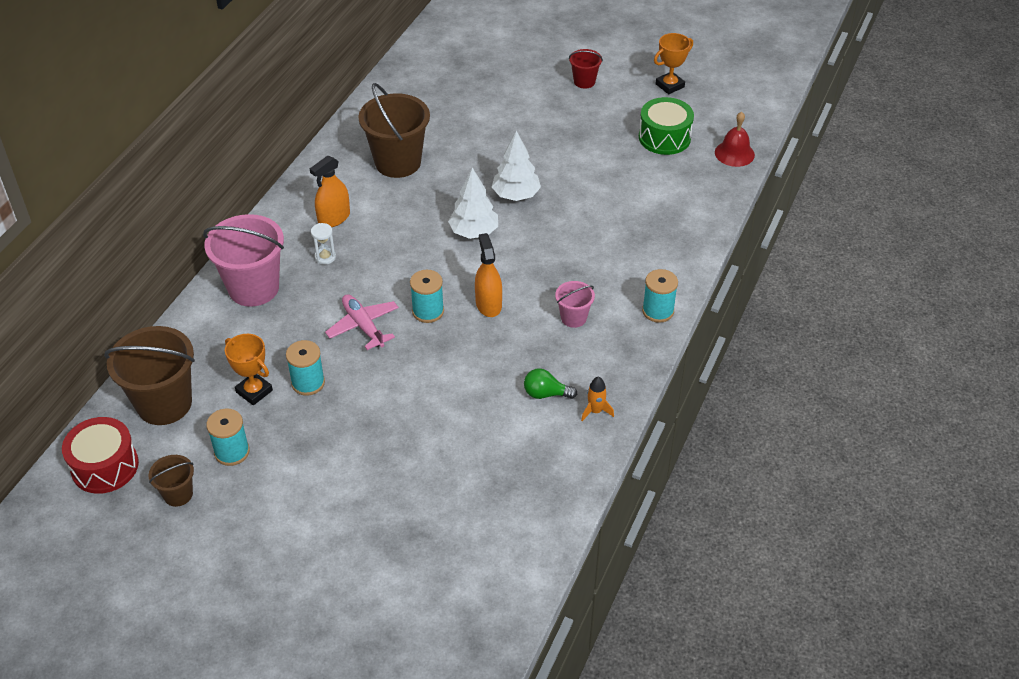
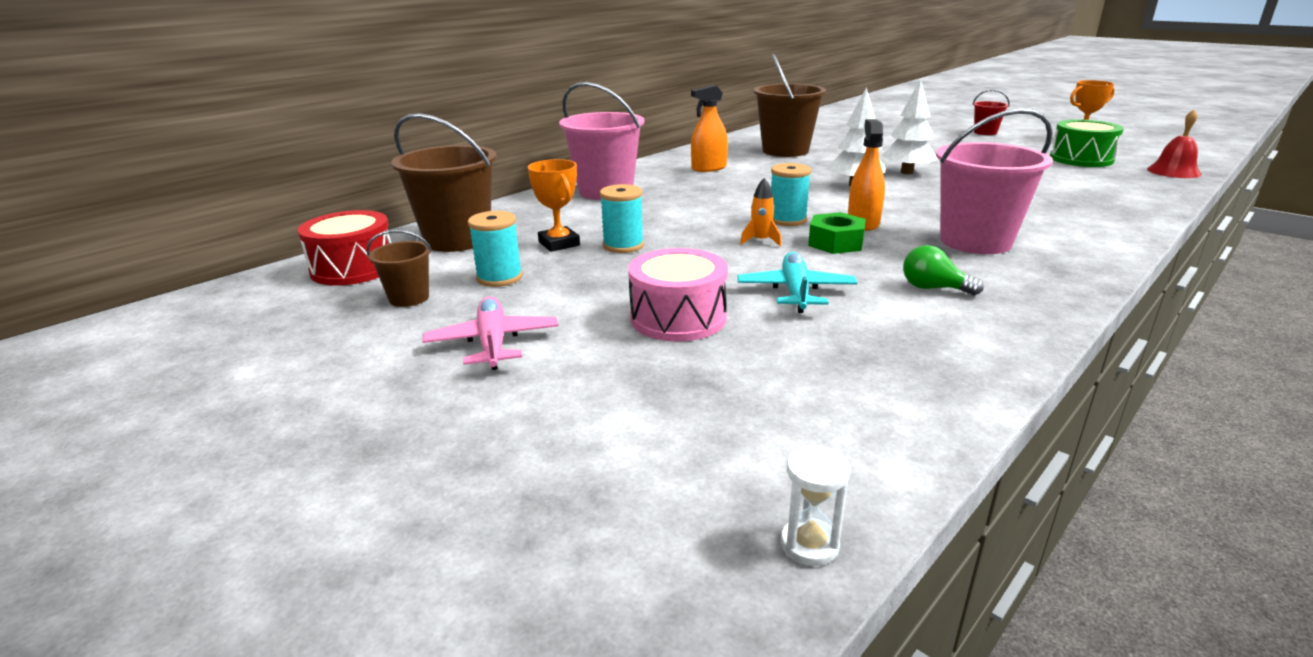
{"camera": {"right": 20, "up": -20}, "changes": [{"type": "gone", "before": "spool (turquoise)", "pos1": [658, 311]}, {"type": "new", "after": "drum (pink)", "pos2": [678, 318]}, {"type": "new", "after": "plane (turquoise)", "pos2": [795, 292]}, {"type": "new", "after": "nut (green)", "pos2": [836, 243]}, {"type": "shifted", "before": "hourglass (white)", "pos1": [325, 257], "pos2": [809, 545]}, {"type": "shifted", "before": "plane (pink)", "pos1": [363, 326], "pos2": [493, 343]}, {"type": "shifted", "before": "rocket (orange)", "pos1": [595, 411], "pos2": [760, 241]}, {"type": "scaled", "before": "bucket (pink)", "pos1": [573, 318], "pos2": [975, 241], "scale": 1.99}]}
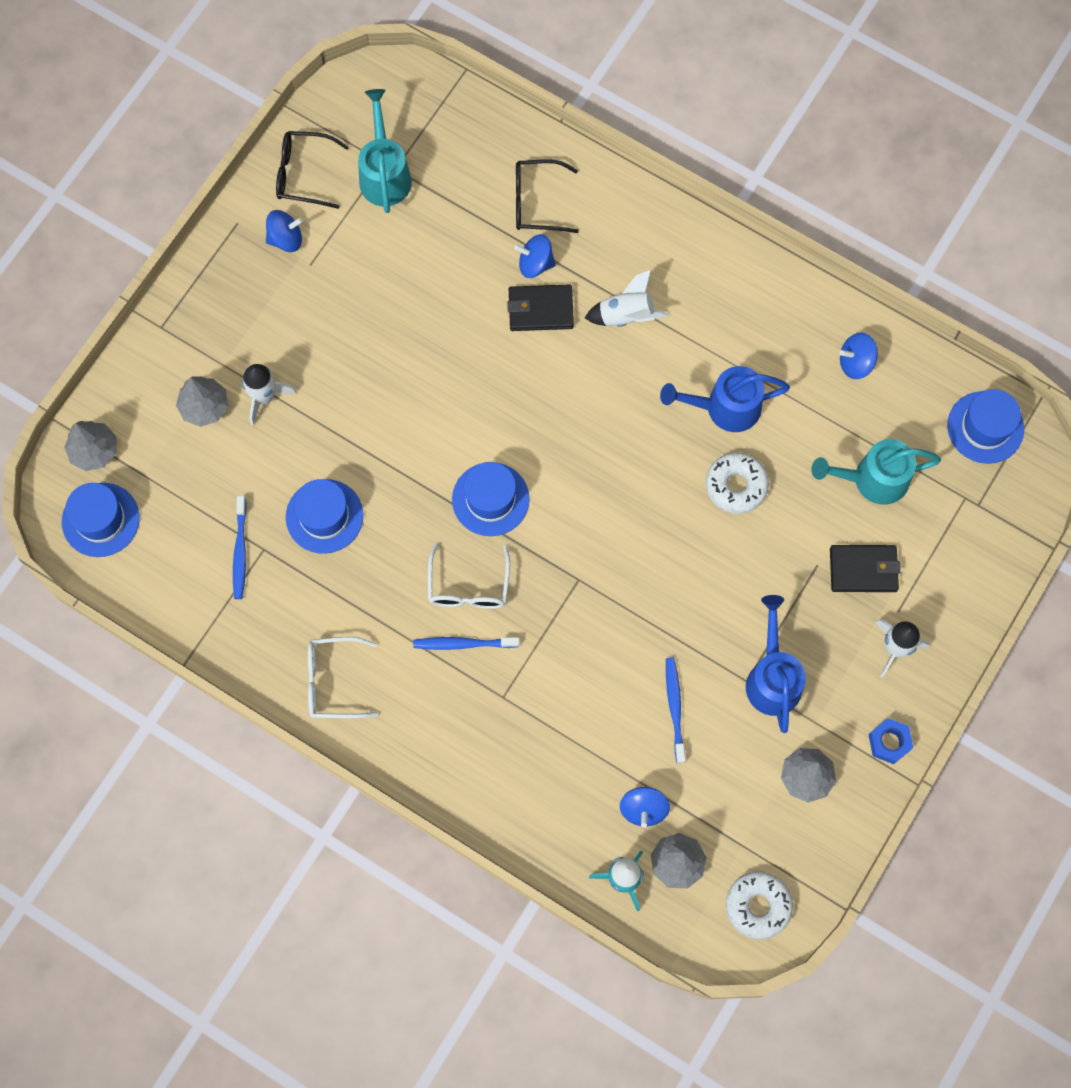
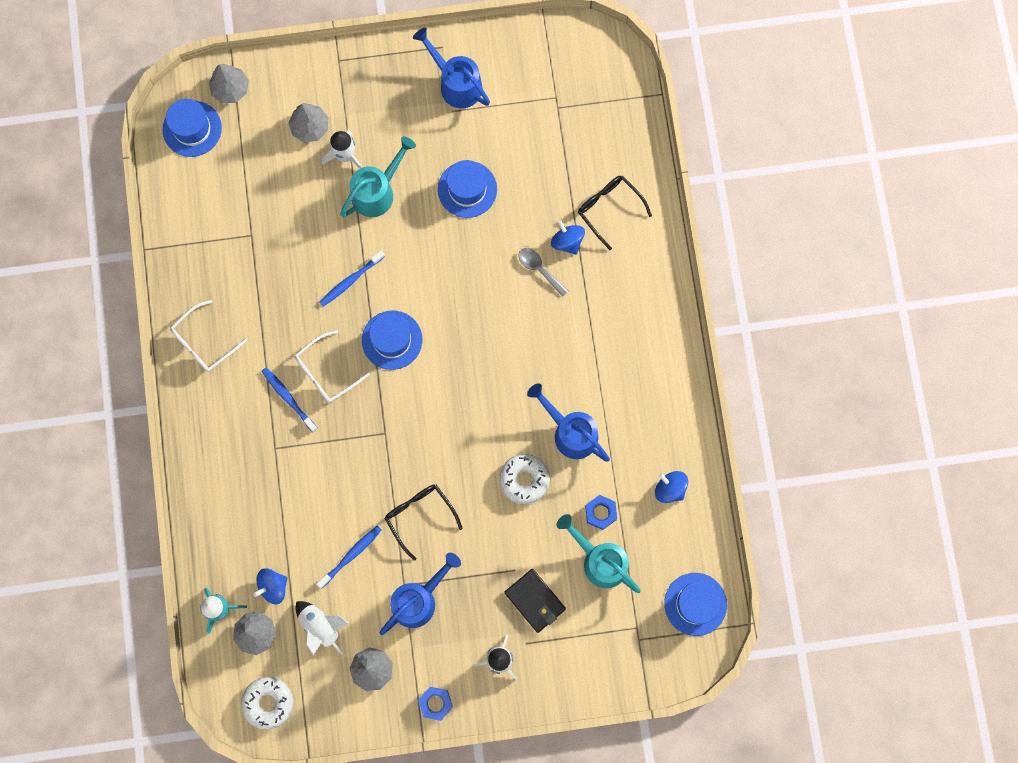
{"camera": {"right": 50, "up": 5}, "changes": [{"type": "new", "after": "nut (blue)", "pos2": [600, 513]}, {"type": "shifted", "before": "toothbrush (blue)", "pos1": [240, 551], "pos2": [351, 280]}, {"type": "shifted", "before": "glasses (black)", "pos1": [303, 174], "pos2": [419, 516]}, {"type": "shifted", "before": "hat (blue)", "pos1": [324, 516], "pos2": [467, 189]}, {"type": "shifted", "before": "watering can (turquoise)", "pos1": [384, 173], "pos2": [378, 191]}, {"type": "shifted", "before": "rocket (white)", "pos1": [626, 316], "pos2": [321, 626]}, {"type": "swapped", "before": "spinning top (blue)", "after": "watering can (blue)", "pos1": [286, 239], "pos2": [456, 83]}, {"type": "swapped", "before": "wallet (black)", "after": "spoon (grey)", "pos1": [540, 309], "pos2": [539, 269]}, {"type": "rotated", "before": "glasses (white)", "pos1": [333, 681], "pos2": [203, 342], "turn": -90}]}
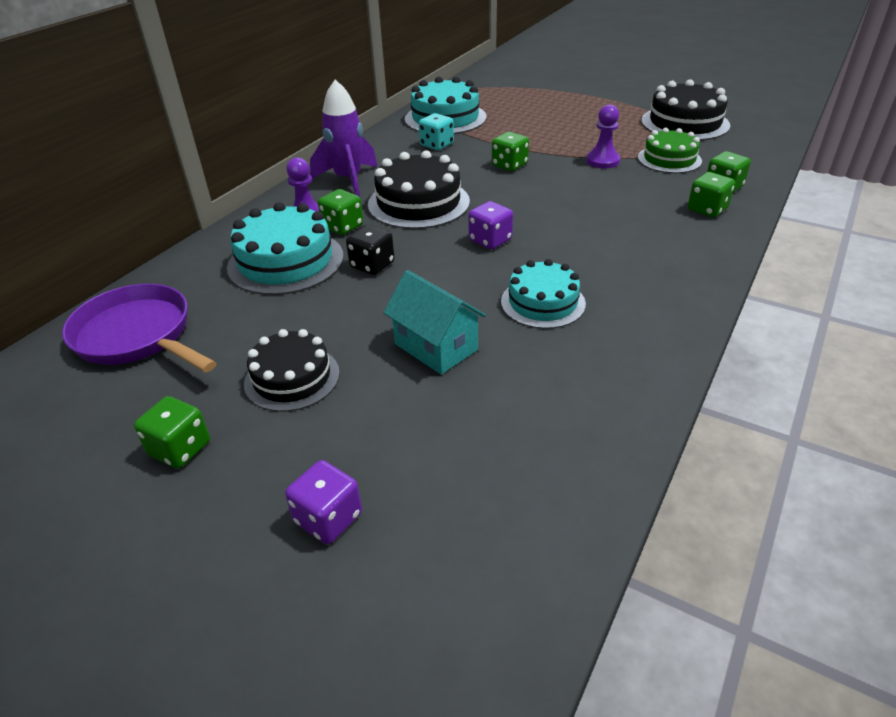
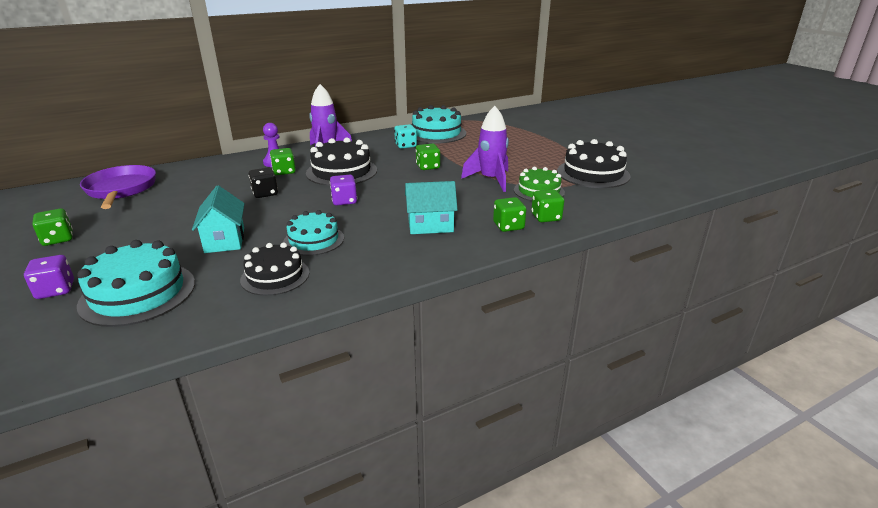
{"camera": {"right": 30, "up": -10}, "changes": [{"type": "new", "after": "house (turquoise)", "pos2": [430, 225]}, {"type": "shifted", "before": "cake (turquoise)", "pos1": [286, 261], "pos2": [138, 293]}, {"type": "shifted", "before": "cake (black)", "pos1": [292, 378], "pos2": [275, 276]}, {"type": "swapped", "before": "pawn (purple)", "after": "rocket (purple)", "pos1": [602, 161], "pos2": [490, 180]}]}
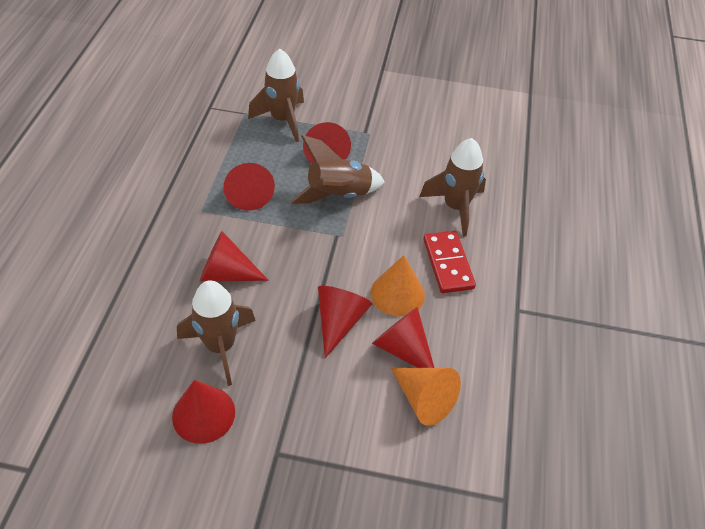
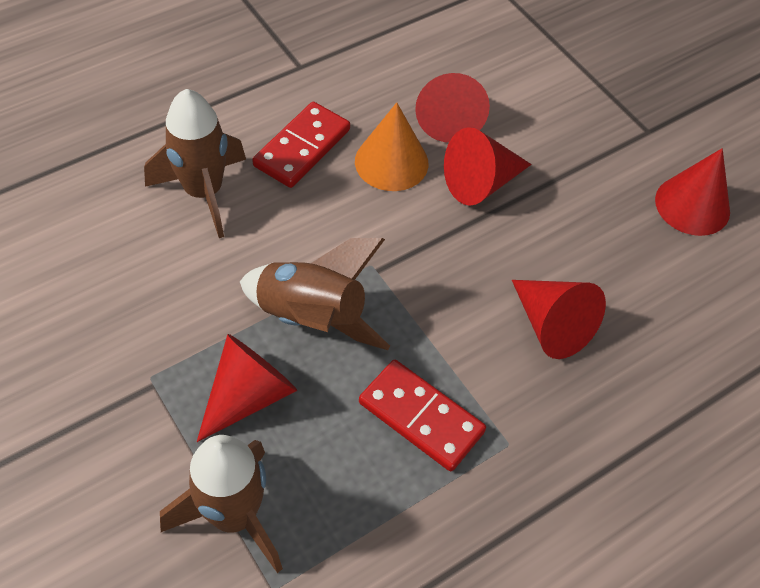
{"camera": {"right": -135, "up": 5}, "changes": [{"type": "gone", "before": "rocket (brown)", "pos1": [220, 346]}, {"type": "gone", "before": "cone (orange)", "pos1": [424, 399]}, {"type": "swapped", "before": "cone (red)", "after": "domino (red)", "pos1": [249, 193], "pos2": [421, 417]}]}
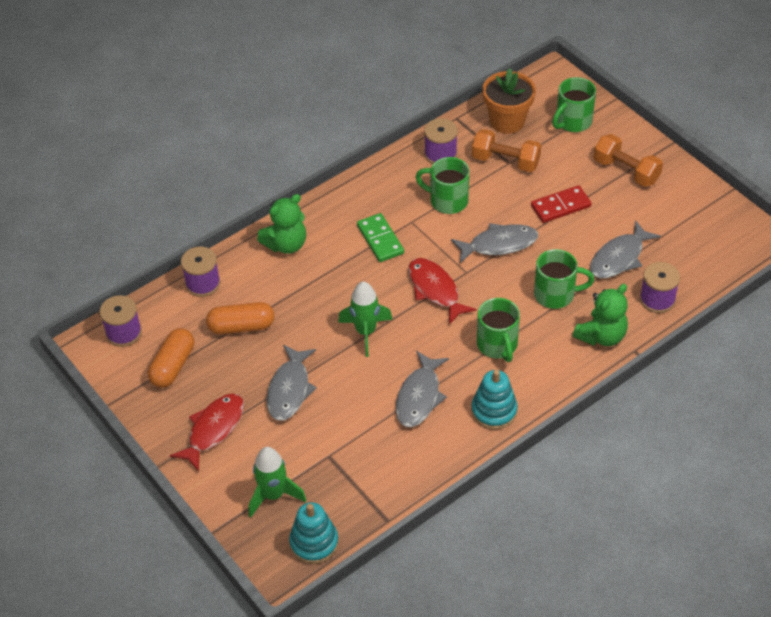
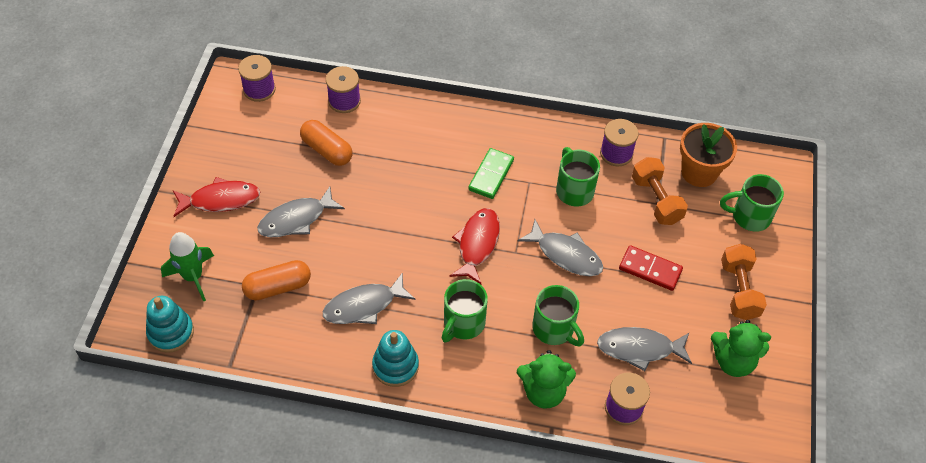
{"camera": {"right": 45, "up": 5}, "changes": [{"type": "gone", "before": "rocket (green)", "pos1": [366, 332]}, {"type": "shifted", "before": "capsule (orange)", "pos1": [173, 366], "pos2": [278, 287]}, {"type": "shifted", "before": "teddy bear (green)", "pos1": [286, 244], "pos2": [733, 361]}]}
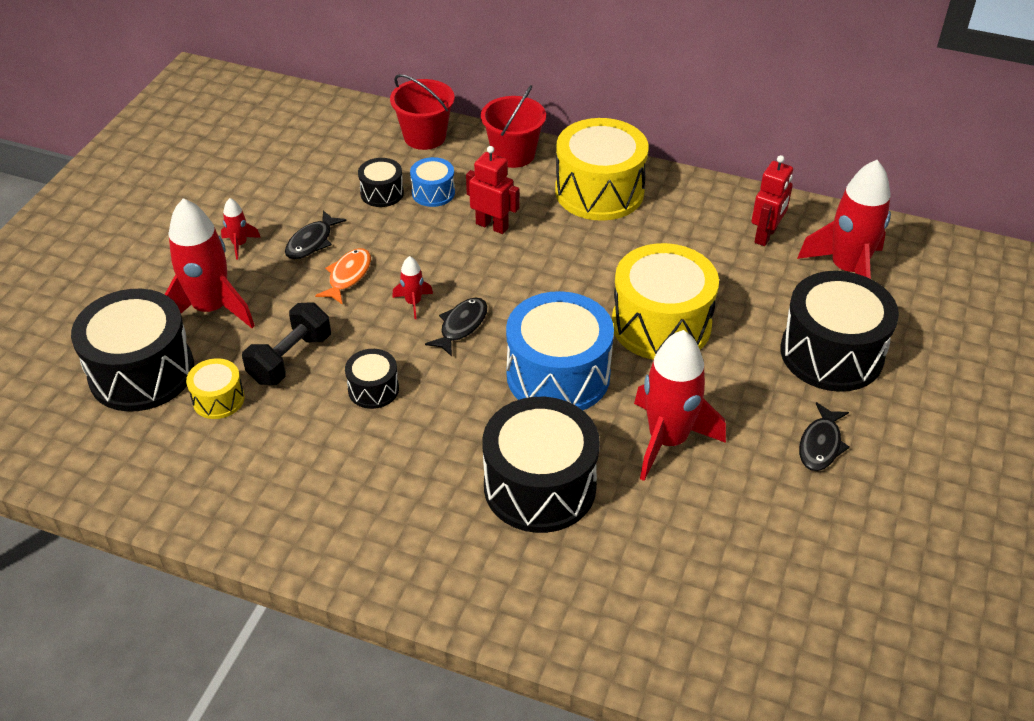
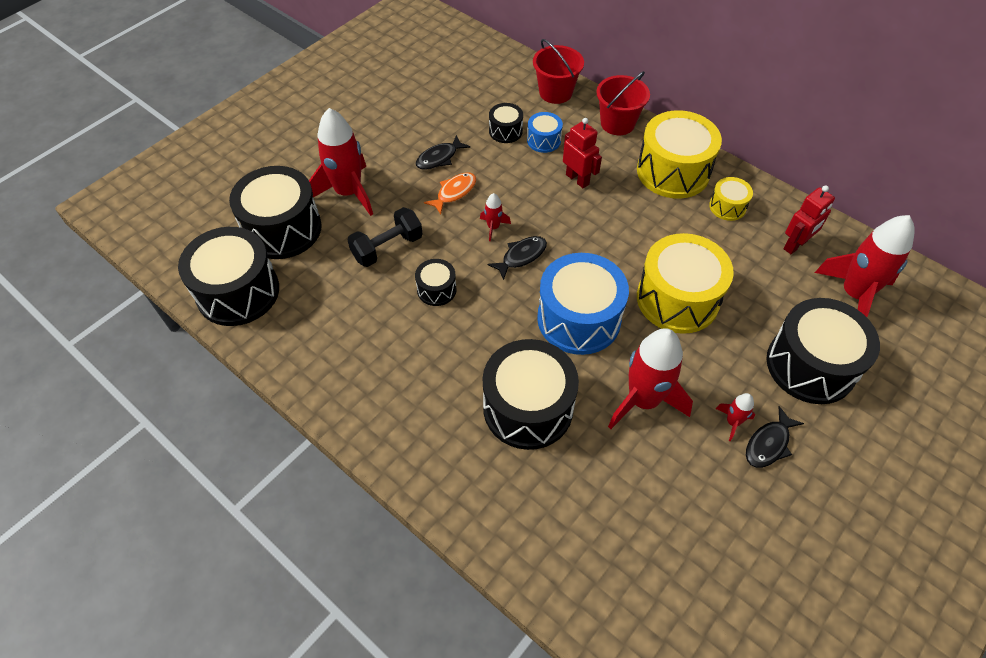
{"camera": {"right": 20, "up": 10}, "changes": [{"type": "new", "after": "drum (black)", "pos2": [238, 292]}, {"type": "shifted", "before": "drum (yellow)", "pos1": [218, 399], "pos2": [727, 206]}, {"type": "shifted", "before": "rocket (red)", "pos1": [240, 244], "pos2": [732, 422]}]}
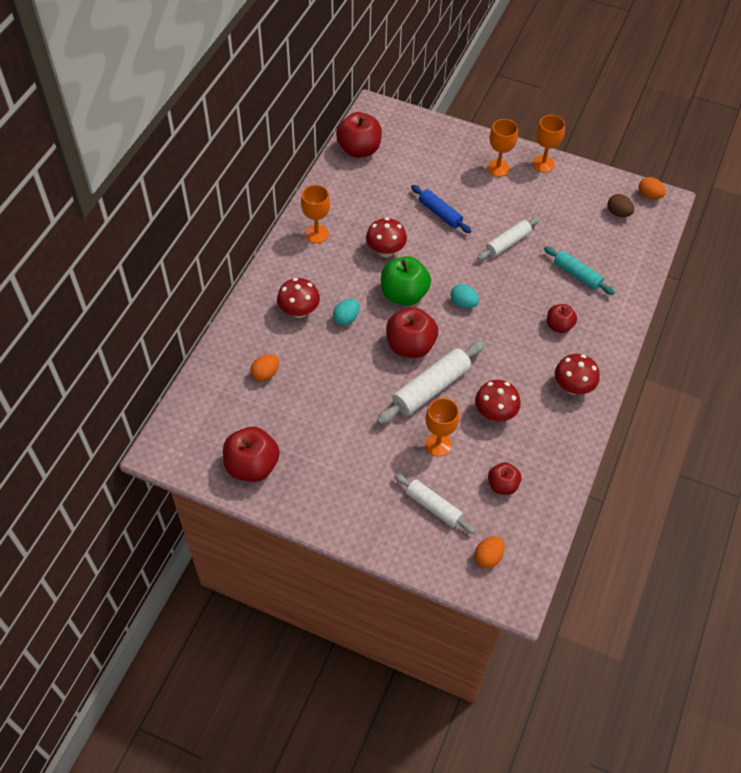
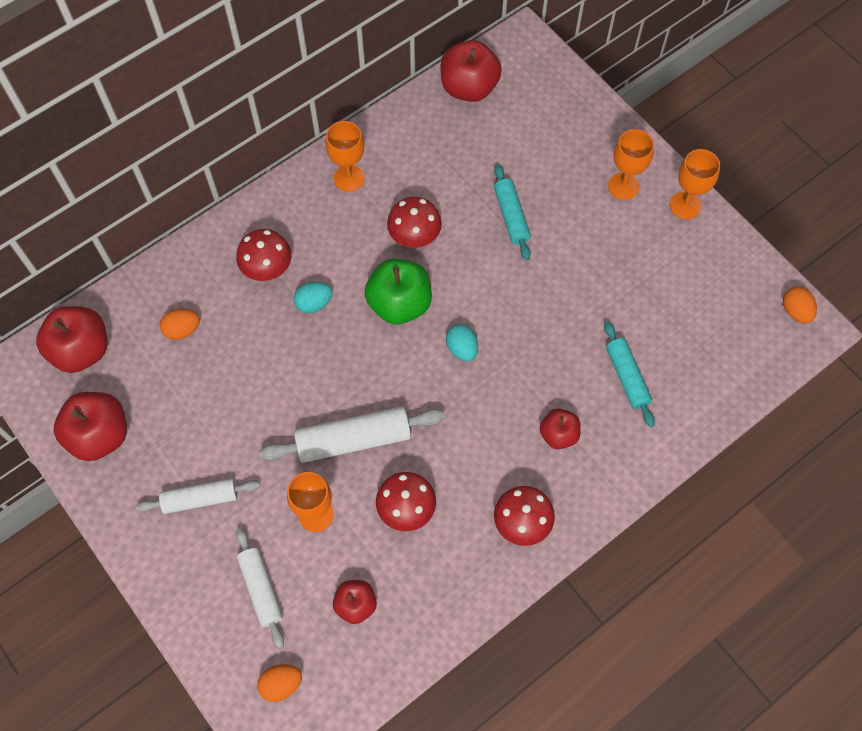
{"camera": {"right": 30, "up": 10}, "changes": [{"type": "gone", "before": "egg (brown)", "pos1": [618, 213]}, {"type": "shifted", "before": "apple (red)", "pos1": [410, 346], "pos2": [81, 350]}, {"type": "shifted", "before": "rolling pin (white)", "pos1": [507, 243], "pos2": [200, 498]}, {"type": "repainted", "before": "rolling pin (blue)", "after": "rolling pin (turquoise)", "pos1": [440, 213], "pos2": [511, 216]}]}
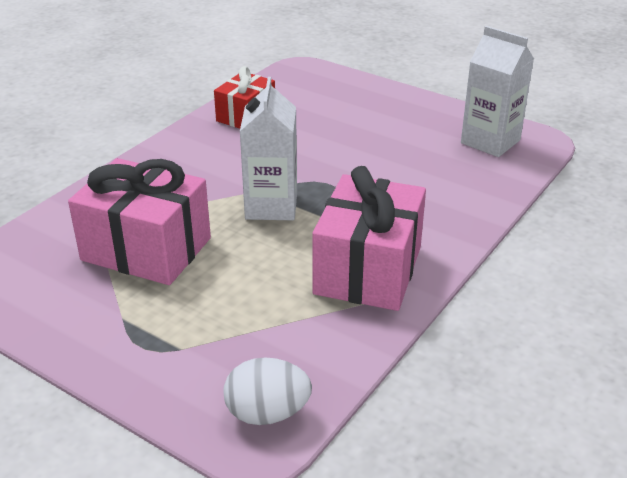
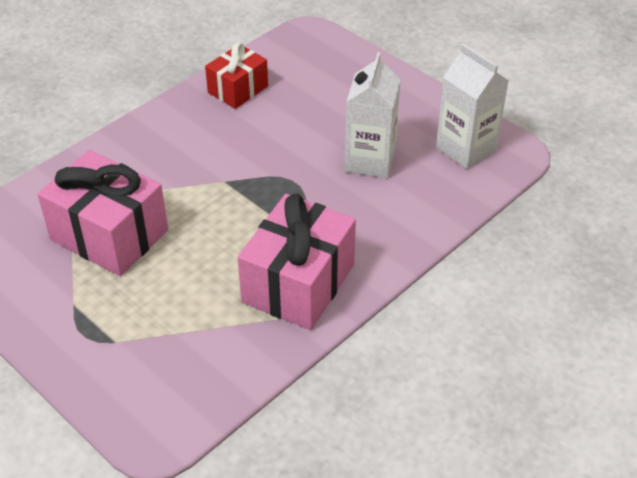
{"camera": {"right": 10, "up": 10}, "changes": [{"type": "gone", "before": "egg (white)", "pos1": [267, 413]}, {"type": "shifted", "before": "carton (white)", "pos1": [271, 206], "pos2": [370, 160]}]}
